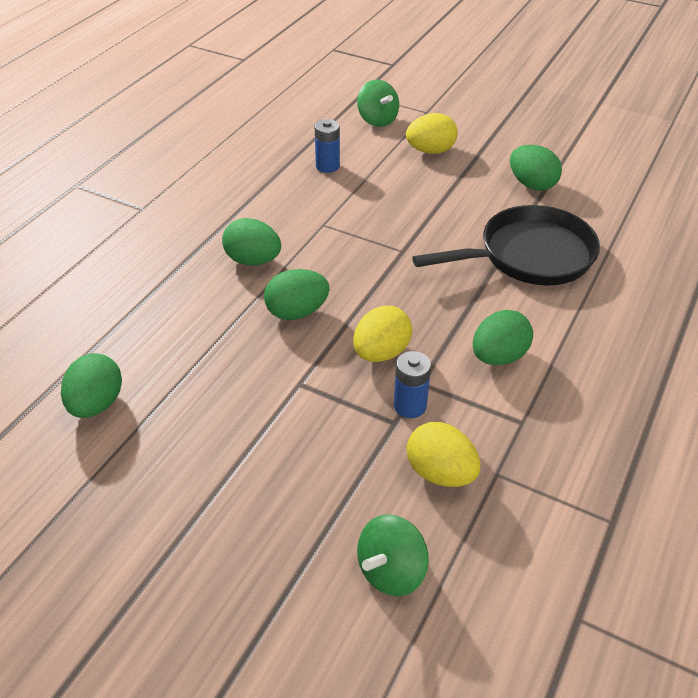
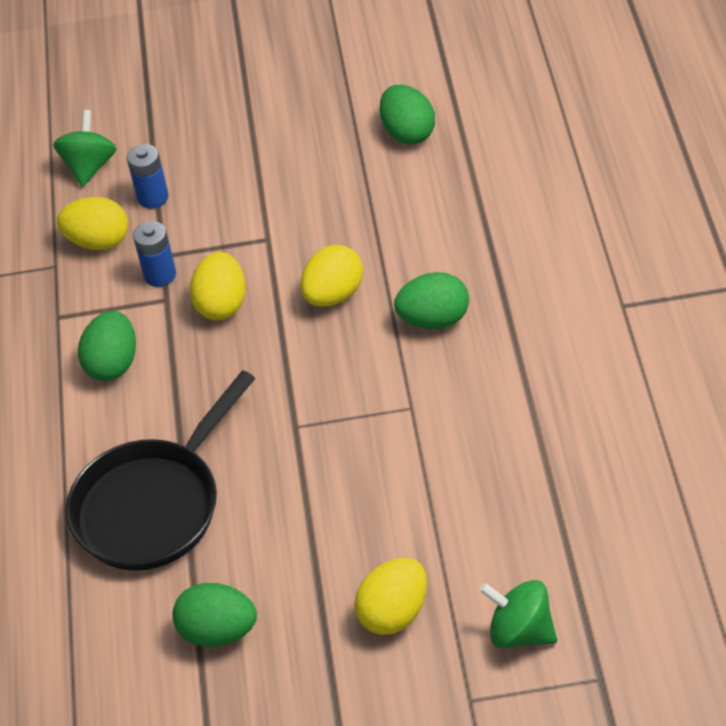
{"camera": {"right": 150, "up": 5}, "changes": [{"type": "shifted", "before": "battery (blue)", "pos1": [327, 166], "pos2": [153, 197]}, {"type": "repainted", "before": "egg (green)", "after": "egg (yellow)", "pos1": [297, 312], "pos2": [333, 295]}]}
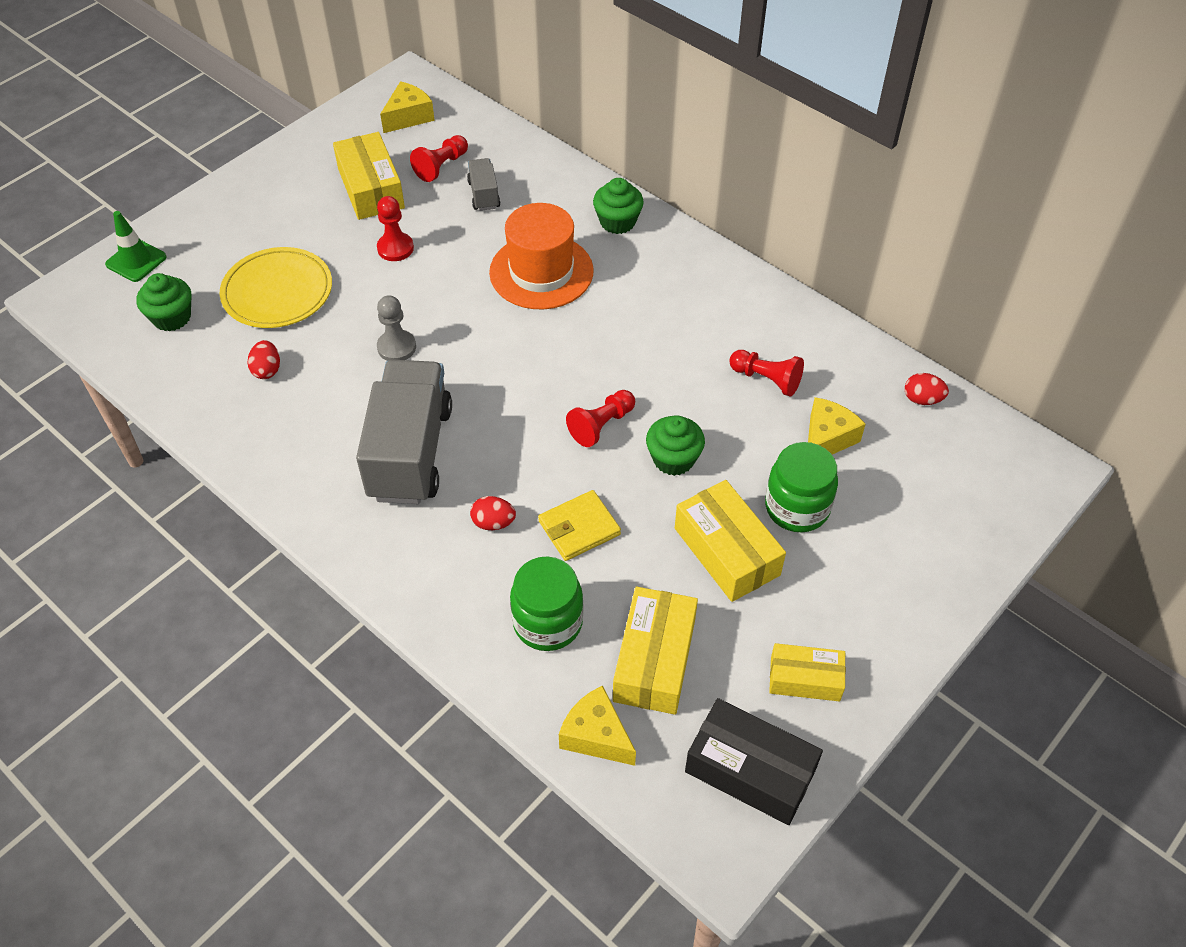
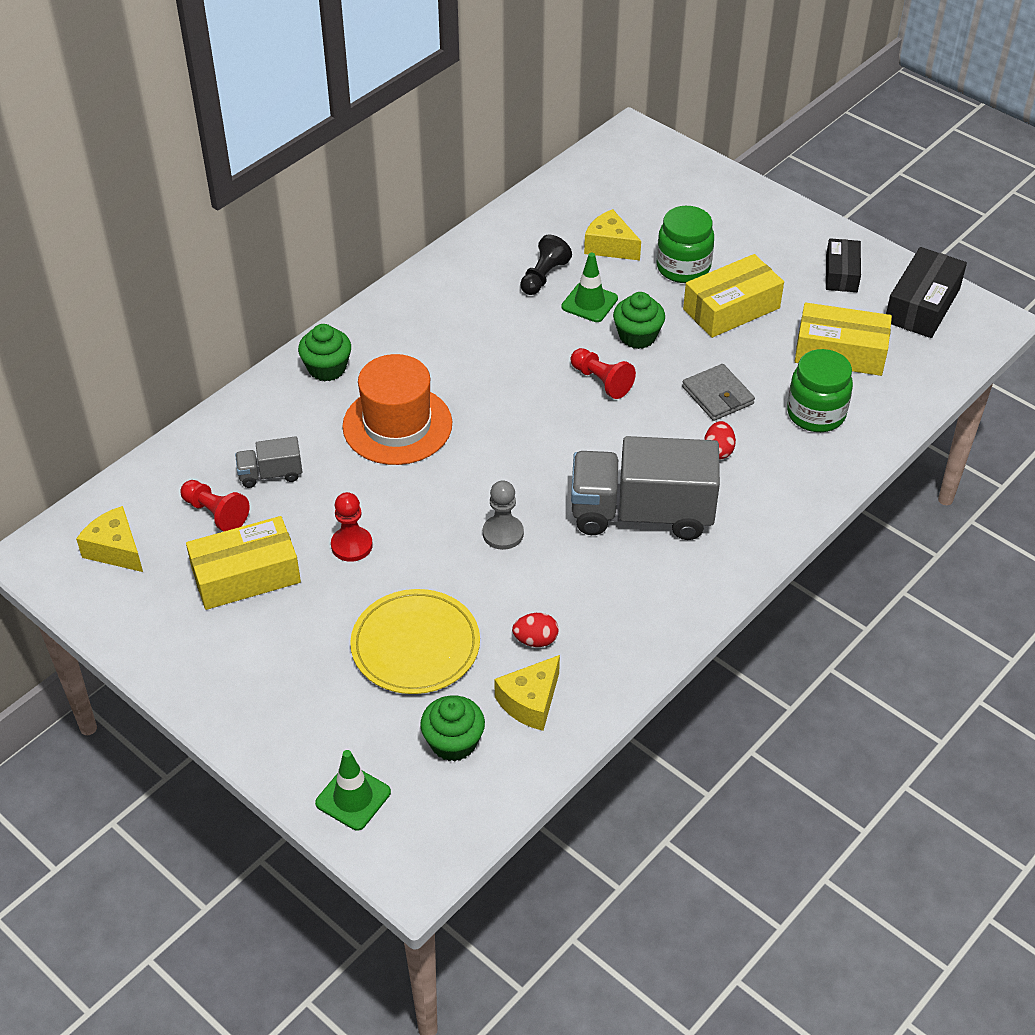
{"camera": {"right": -90, "up": -5}, "changes": [{"type": "gone", "before": "egg (red)", "pos1": [922, 399]}, {"type": "new", "after": "traffic cone (green)", "pos2": [589, 303]}, {"type": "shifted", "before": "cheese (yellow)", "pos1": [596, 735], "pos2": [530, 702]}, {"type": "repainted", "before": "wallet (yellow)", "after": "wallet (grey)", "pos1": [579, 528], "pos2": [718, 395]}, {"type": "repainted", "before": "pawn (red)", "after": "pawn (black)", "pos1": [766, 379], "pos2": [543, 276]}, {"type": "repainted", "before": "box (yellow)", "after": "box (black)", "pos1": [805, 679], "pos2": [841, 273]}]}
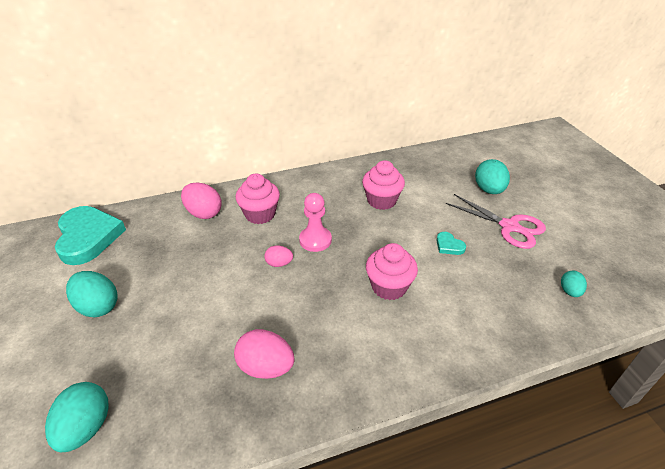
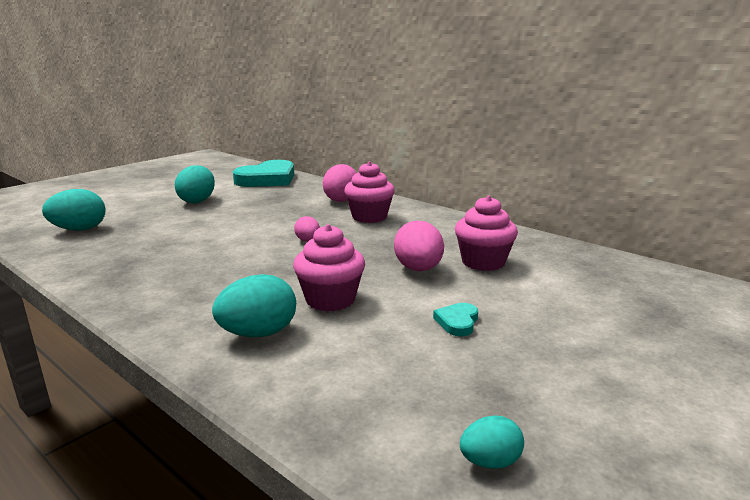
{"camera": {"right": 60, "up": -20}, "changes": [{"type": "gone", "before": "pawn (pink)", "pos1": [315, 240]}, {"type": "gone", "before": "scissors (pink)", "pos1": [509, 226]}, {"type": "shifted", "before": "egg (pink)", "pos1": [266, 367], "pos2": [418, 269]}, {"type": "shifted", "before": "egg (turquoise)", "pos1": [489, 190], "pos2": [258, 333]}]}
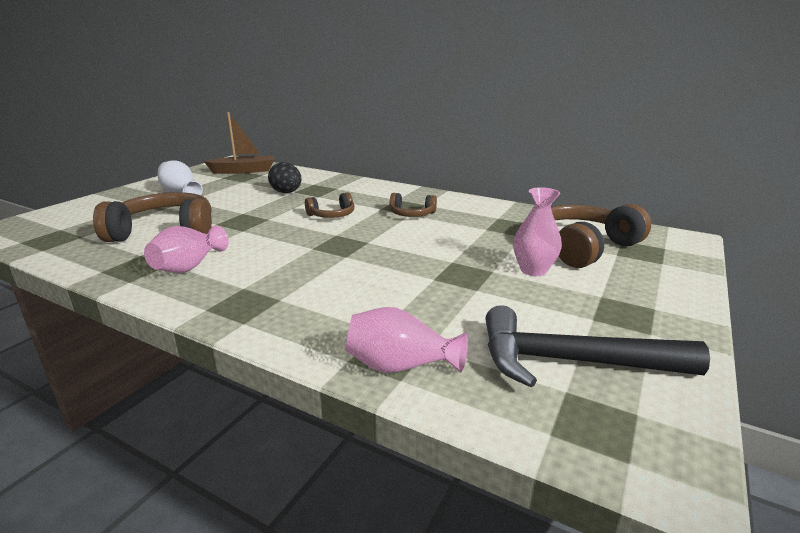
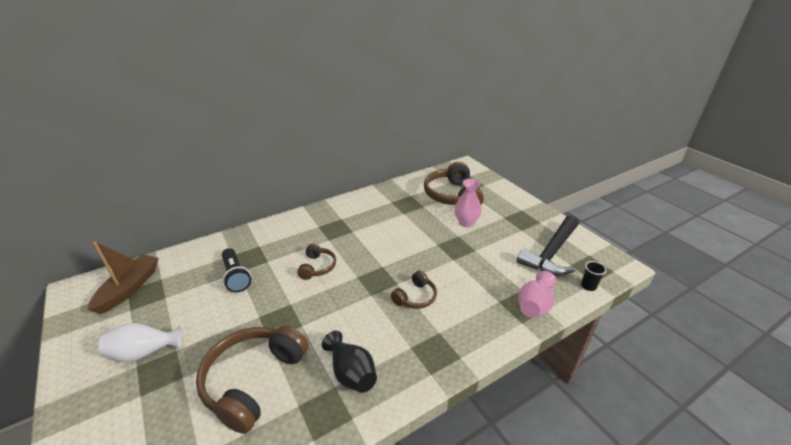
{"camera": {"right": -60, "up": 10}, "changes": [{"type": "new", "after": "cup (black)", "pos2": [588, 286]}, {"type": "shifted", "before": "headphones (brown)", "pos1": [411, 214], "pos2": [415, 297]}, {"type": "swapped", "before": "egg (black)", "after": "flashlight (black)", "pos1": [286, 192], "pos2": [236, 276]}, {"type": "repainted", "before": "vase (pink)", "after": "vase (black)", "pos1": [189, 267], "pos2": [351, 373]}]}
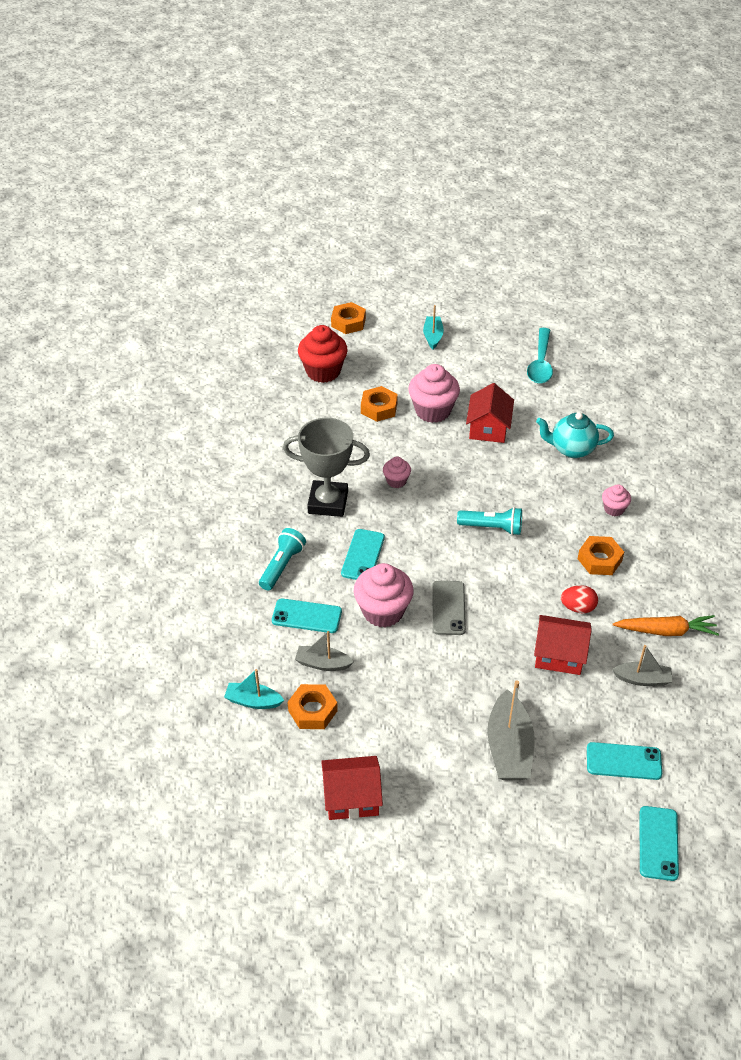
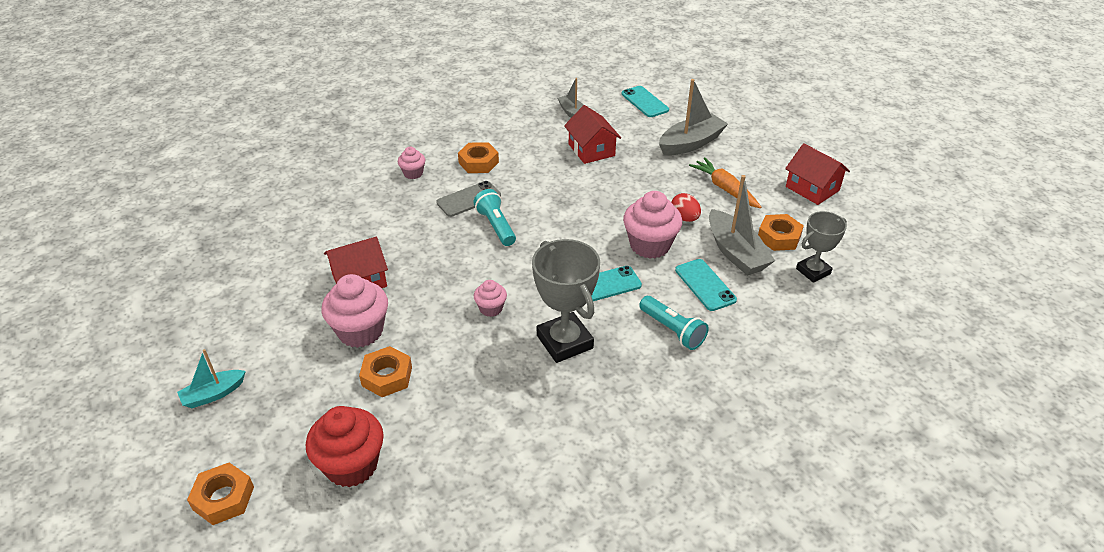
{"camera": {"right": -125, "up": -5}, "changes": [{"type": "gone", "before": "spoon (turquoise)", "pos1": [540, 363]}, {"type": "gone", "before": "teapot (turquoise)", "pos1": [571, 449]}, {"type": "gone", "before": "phone (turquoise)", "pos1": [658, 843]}, {"type": "shifted", "before": "phone (grey)", "pos1": [448, 608], "pos2": [469, 199]}, {"type": "shifted", "before": "egg (red)", "pos1": [578, 608], "pos2": [684, 218]}, {"type": "shifted", "before": "carrot (orange)", "pos1": [666, 631], "pos2": [725, 189]}, {"type": "swapped", "before": "boat (turquoise)", "after": "trophy (grey)", "pos1": [253, 701], "pos2": [813, 271]}, {"type": "rotated", "before": "flashlight (turquoise)", "pos1": [282, 566], "pos2": [672, 330], "turn": -120}, {"type": "scaled", "before": "boat (grey)", "pos1": [323, 663], "pos2": [735, 252], "scale": 1.68}]}
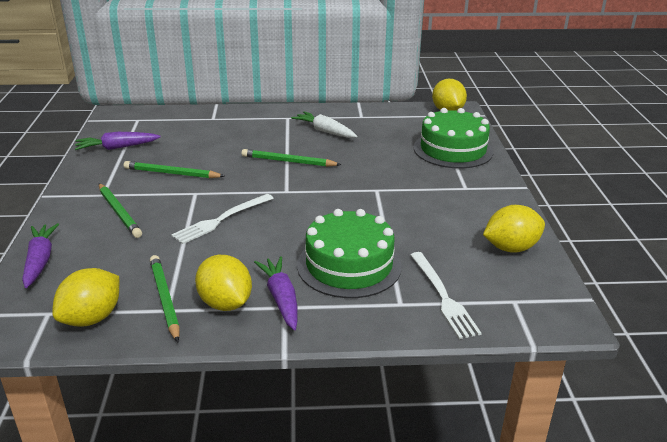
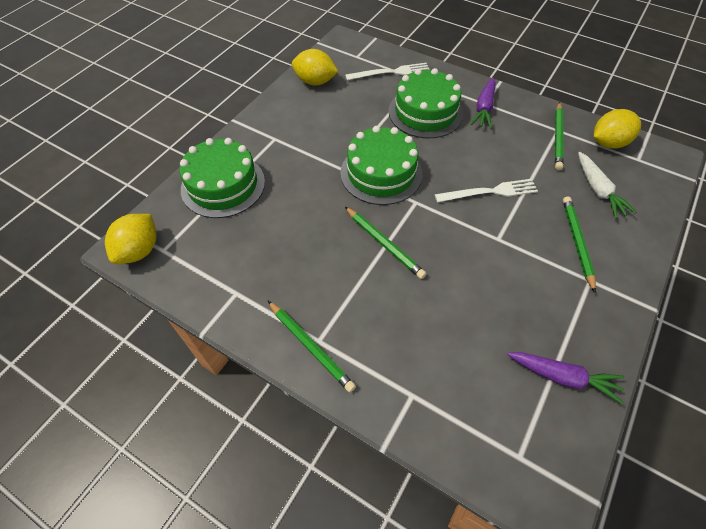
{"camera": {"right": -145, "up": 25}, "changes": [{"type": "gone", "before": "carrot (purple)", "pos1": [40, 261]}, {"type": "gone", "before": "lemon (yellow)", "pos1": [225, 303]}, {"type": "new", "after": "cake (green)", "pos2": [381, 173]}, {"type": "shifted", "before": "pencil (green)", "pos1": [171, 173], "pos2": [310, 347]}, {"type": "shifted", "before": "carrot (white)", "pos1": [325, 131], "pos2": [598, 190]}, {"type": "rotated", "before": "fork (white)", "pos1": [443, 296], "pos2": [391, 72], "turn": 60}]}
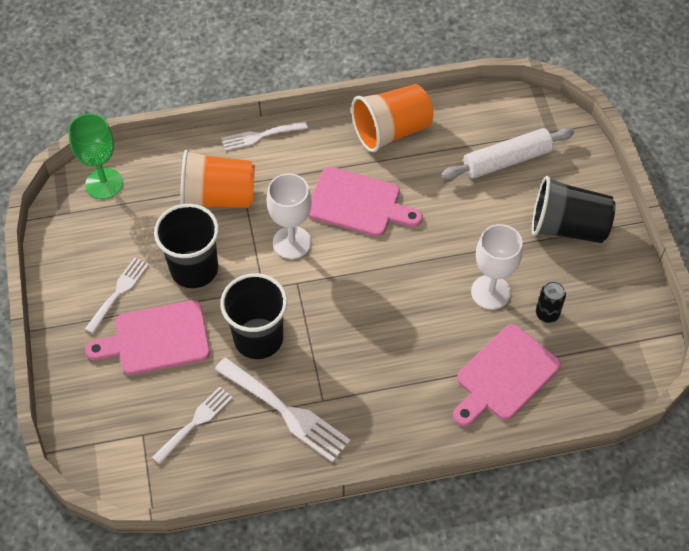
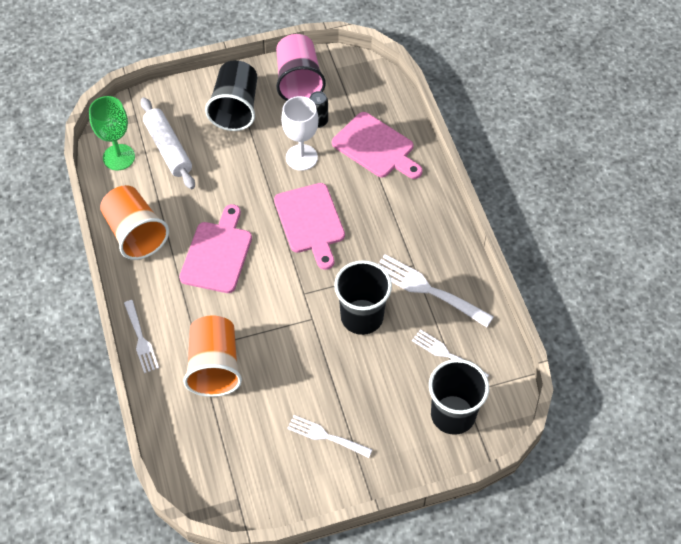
{"camera": {"right": -95, "up": 0}, "changes": [{"type": "gone", "before": "goblet (white)", "pos1": [291, 242]}, {"type": "new", "after": "cup (pink)", "pos2": [298, 81]}, {"type": "shifted", "before": "goblet (green)", "pos1": [104, 183], "pos2": [119, 157]}, {"type": "shifted", "before": "cutting board (pink)", "pos1": [156, 339], "pos2": [310, 222]}, {"type": "shifted", "before": "cup (black)", "pos1": [194, 269], "pos2": [453, 414]}, {"type": "rotated", "before": "fork (white)", "pos1": [286, 411], "pos2": [427, 289], "turn": -90}]}
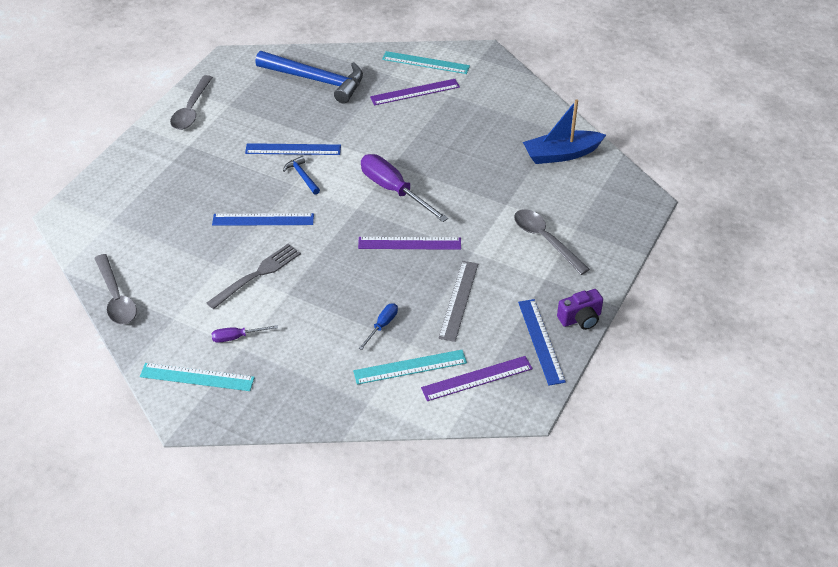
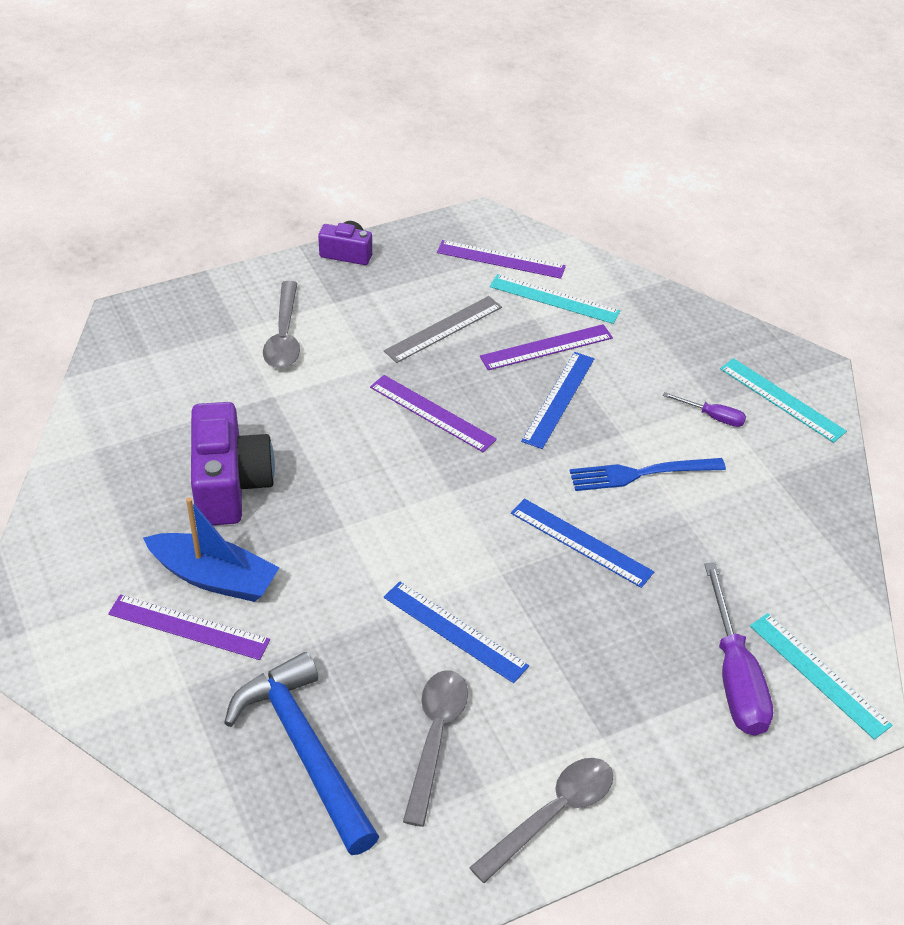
{"camera": {"right": -145, "up": 0}, "changes": [{"type": "gone", "before": "hammer (blue)", "pos1": [302, 176]}, {"type": "new", "after": "camera (purple)", "pos2": [230, 484]}, {"type": "shifted", "before": "spoon (grey)", "pos1": [116, 298], "pos2": [435, 738]}, {"type": "shifted", "before": "screwdriver (purple)", "pos1": [394, 190], "pos2": [735, 676]}, {"type": "shifted", "before": "ruler (turquoise)", "pos1": [425, 62], "pos2": [818, 674]}, {"type": "shifted", "before": "ruler (blue)", "pos1": [541, 341], "pos2": [558, 399]}, {"type": "shifted", "before": "boat (blue)", "pos1": [561, 154], "pos2": [214, 577]}, {"type": "swapped", "before": "screwdriver (blue)", "after": "ruler (purple)", "pos1": [382, 325], "pos2": [546, 347]}, {"type": "repainted", "before": "fork (grey)", "after": "fork (blue)", "pos1": [257, 274], "pos2": [640, 474]}]}
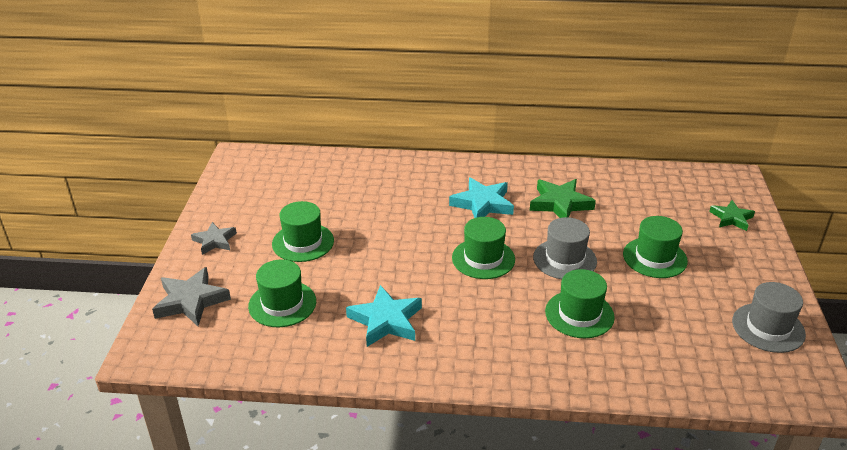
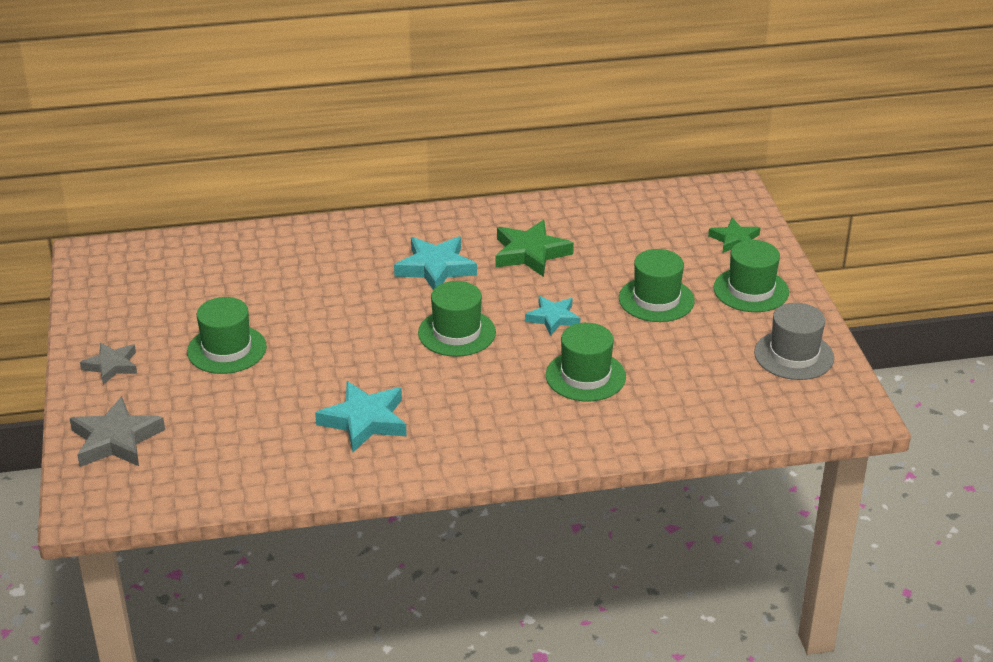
{"camera": {"right": -15, "up": 0}, "changes": [{"type": "shifted", "before": "hat (green)", "pos1": [282, 304], "pos2": [751, 290]}, {"type": "swapped", "before": "hat (grey)", "after": "star (turquoise)", "pos1": [564, 259], "pos2": [553, 318]}]}
